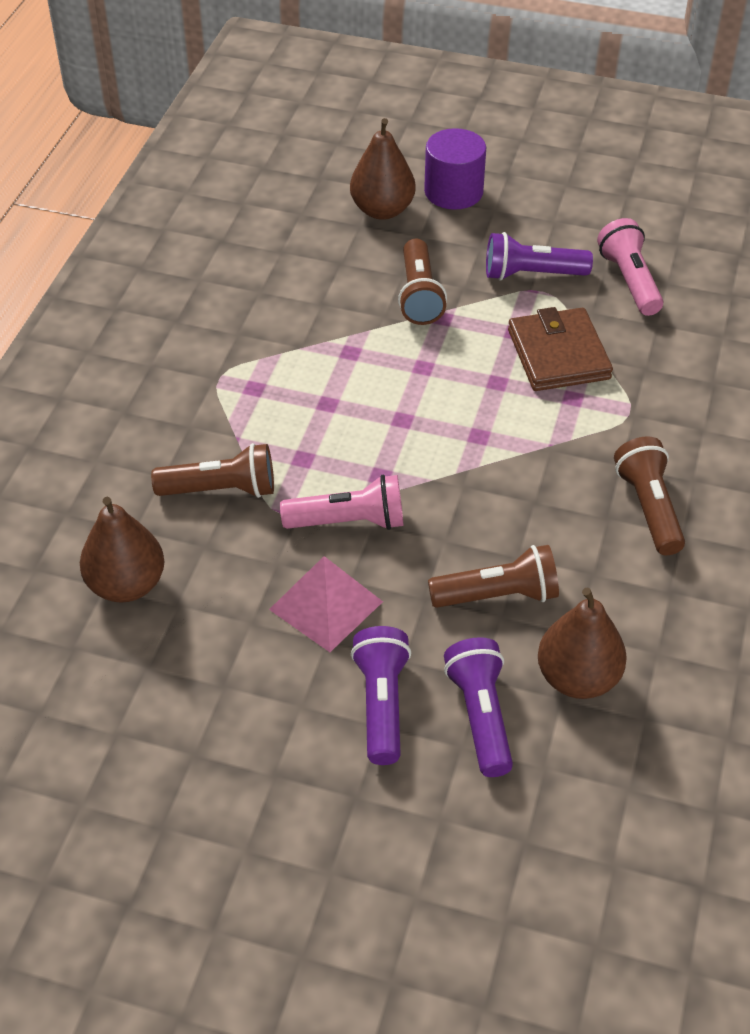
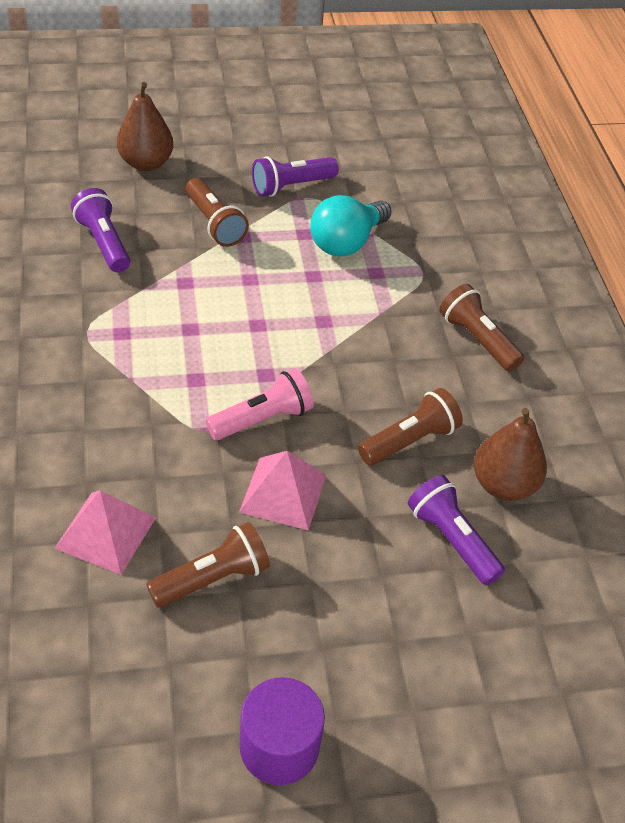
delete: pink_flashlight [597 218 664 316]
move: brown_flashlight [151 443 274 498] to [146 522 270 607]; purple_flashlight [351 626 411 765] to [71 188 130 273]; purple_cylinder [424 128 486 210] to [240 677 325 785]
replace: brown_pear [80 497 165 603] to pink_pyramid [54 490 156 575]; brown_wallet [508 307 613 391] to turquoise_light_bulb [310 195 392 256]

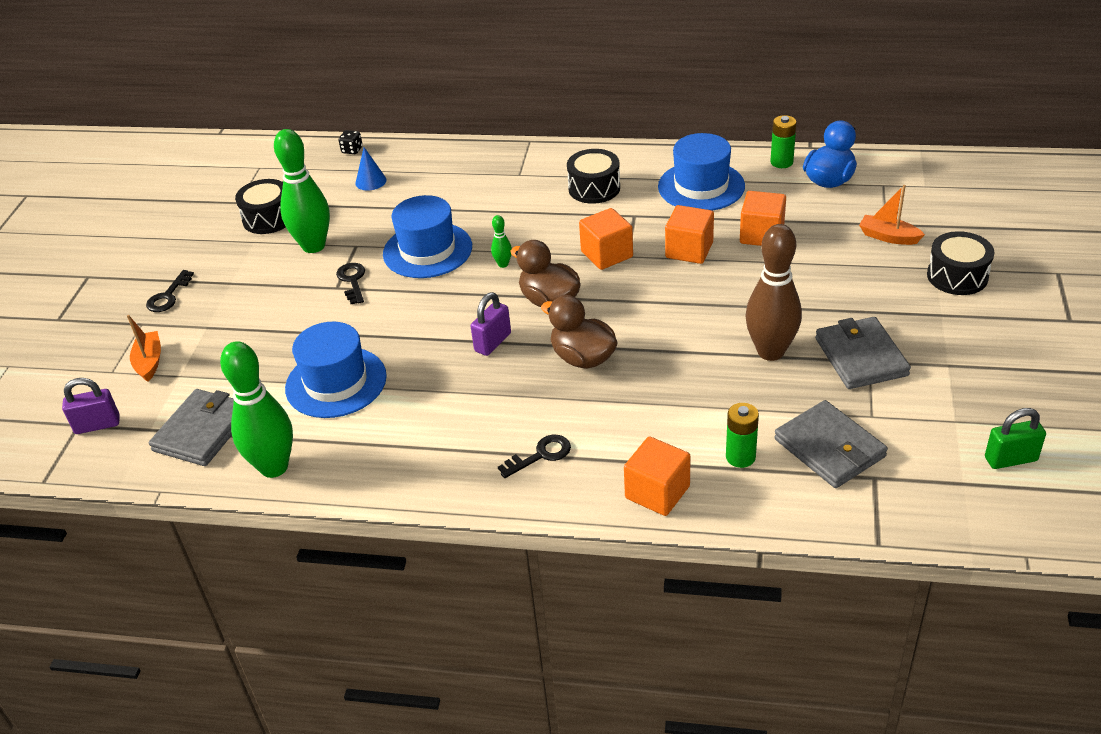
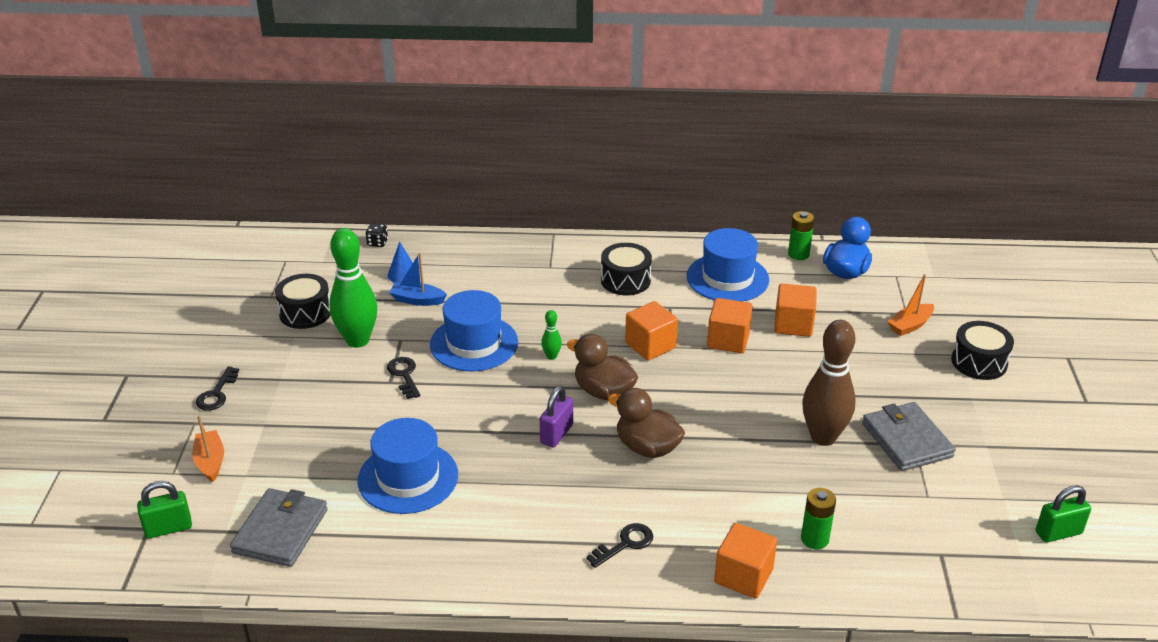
delete: green_bowling_pin [220 341 293 478]; grey_wallet [774 400 888 488]
insert: blue_boat [389 253 447 306]
recolor: purple_padlock [62 378 120 434] to green_padlock [137 481 192 539]
rotate: orange_boat [859 185 925 245] = [887 274 934 336] 60 degrees counterclockwise

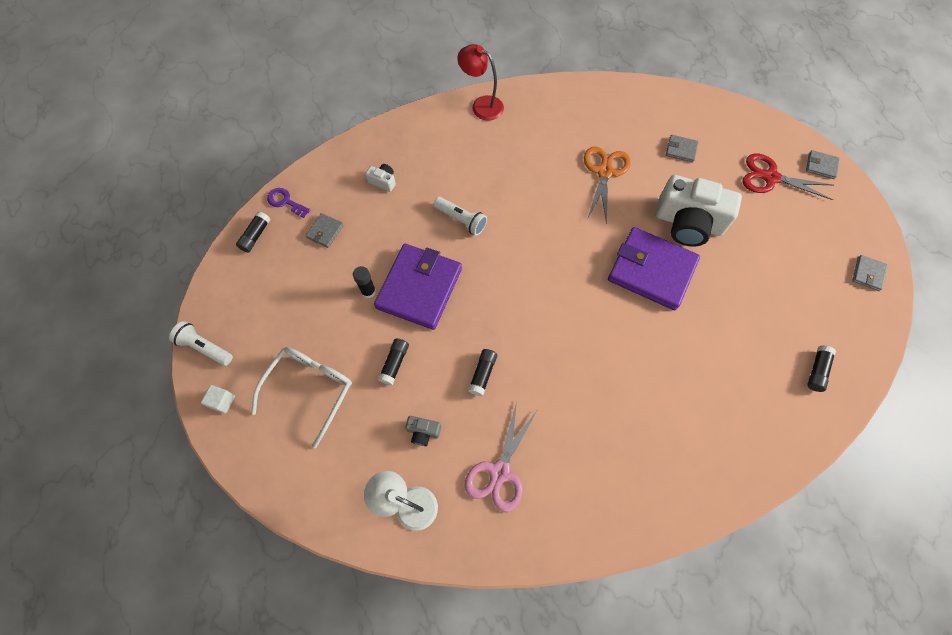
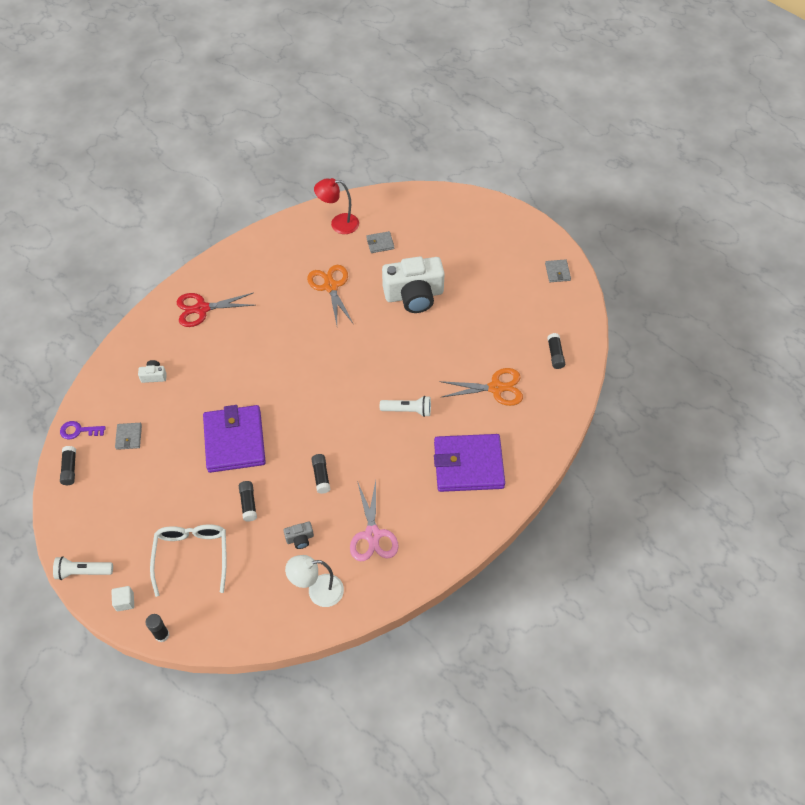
delete: grey_wallet [806 150 840 179]
insert: orange_scissors [439 368 523 406]
move: black_glue_stick [353 266 376 298] to [146 614 169 642]; white_flashlight [434 197 487 236] to [380 396 431 417]; red_lamp [457 44 504 121] to [314 178 359 234]; purple_wallet [608 227 700 310] to [434 434 505 492]; red_scissors [743 153 833 200] to [177 293 255 327]

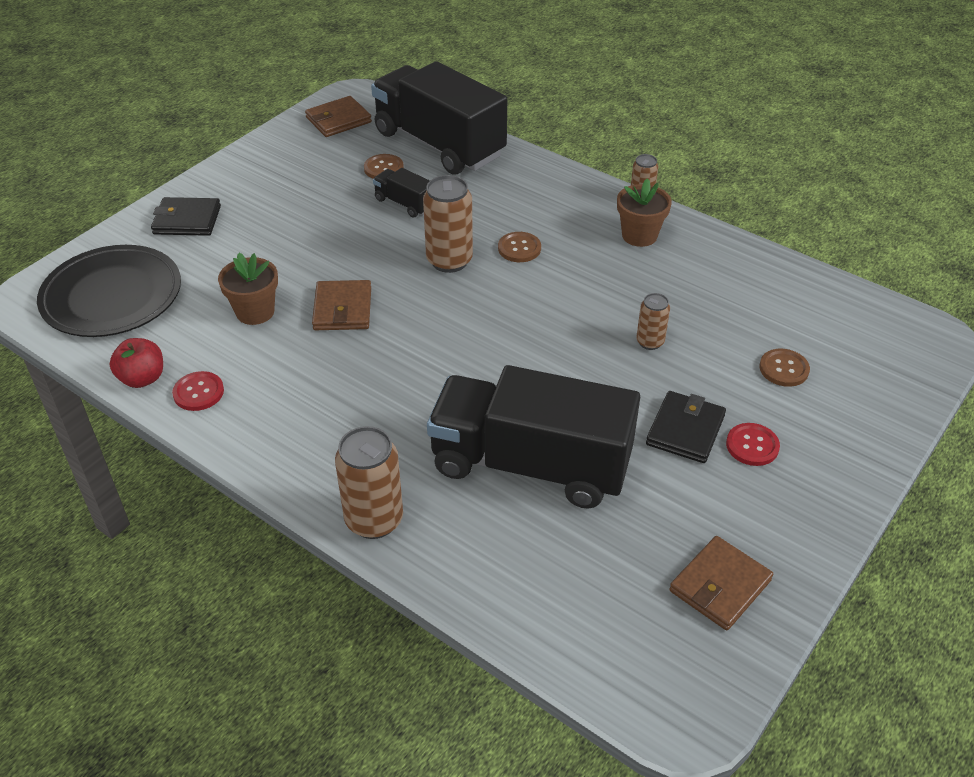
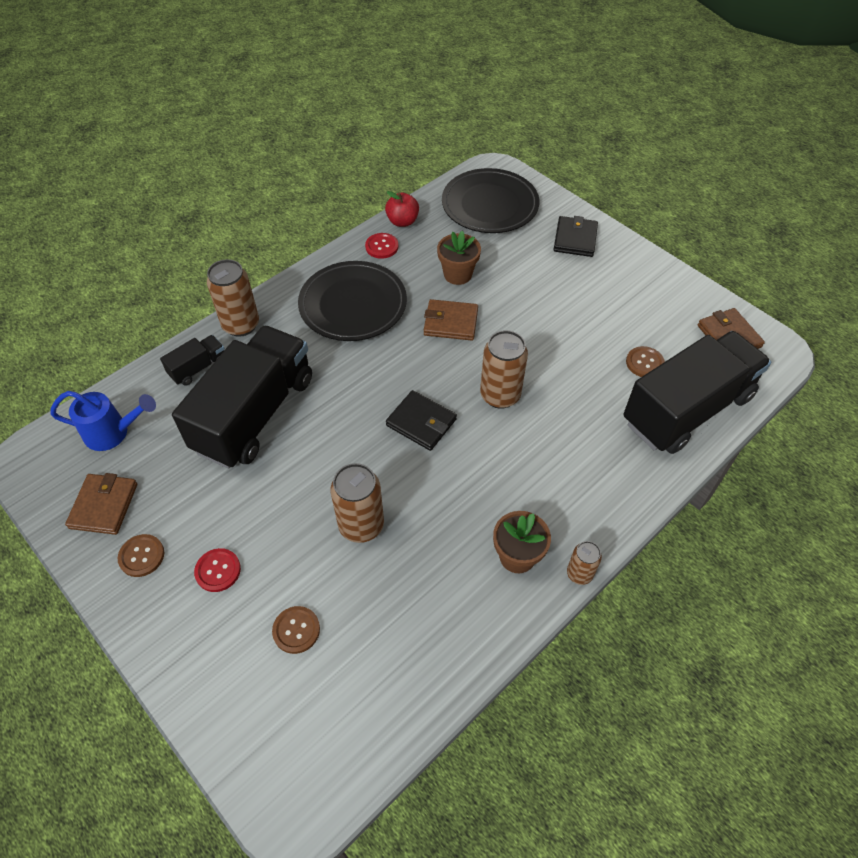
insert: blue_watering_can [50 391 156 451]; black_plate [298 261 407 341]
move: black_truck [373 168 430 218] to [160 335 225 386]; brown_button [498 232 541 262] to [118 534 164 577]; black_wallet [646 391 726 463] to [386 390 457 451]
rotate: brown_wallet [669 536 773 630] = [65 473 137 535] 45 degrees clockwise
resize: brown_can [636 293 670 350] = [331 463 384 543] x1.77

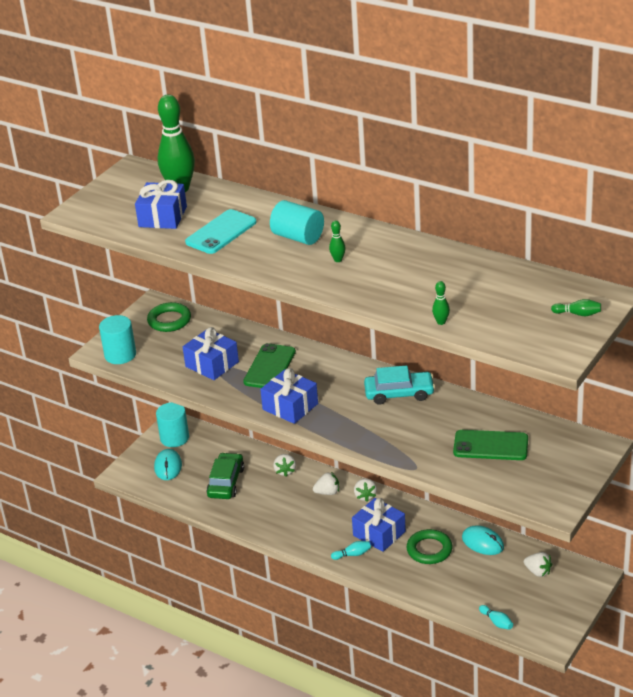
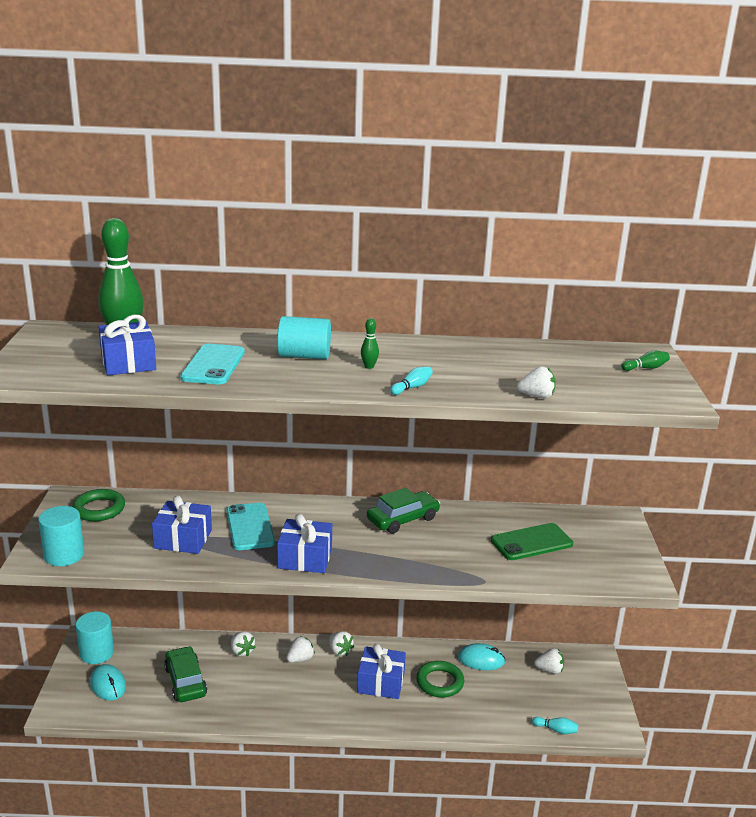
move: turquoise_bowling_pin [331 541 371 560] to [390 367 433 395]
replace: green_bowling_pin [432 281 450 325] to white_strawberry [517 366 556 398]
recolor: green_phone [243 343 296 388] to turquoise_phone [226 503 275 550]; turquoise_car [364 365 435 405] to green_car [367 488 440 534]

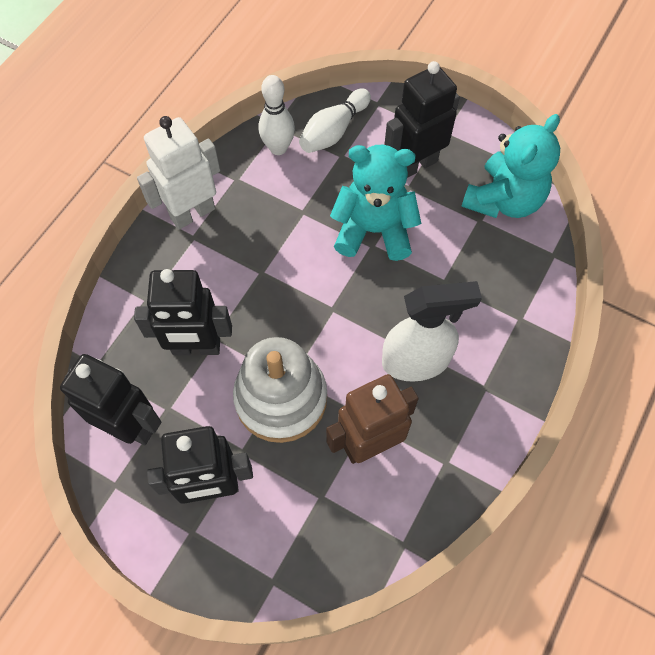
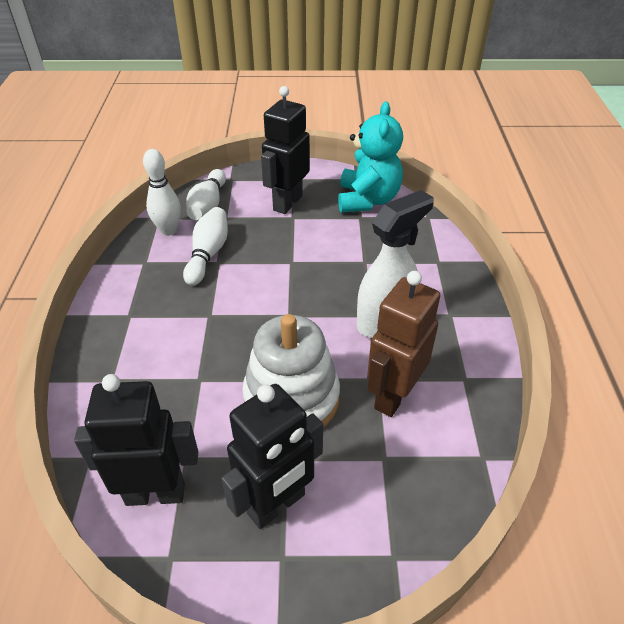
delete: black_robot [134 269 232 355]; white_robot [137 116 220 229]; turquoise_teddy_bear [330 145 421 261]
insert: white_bowling_pin [183 207 228 285]

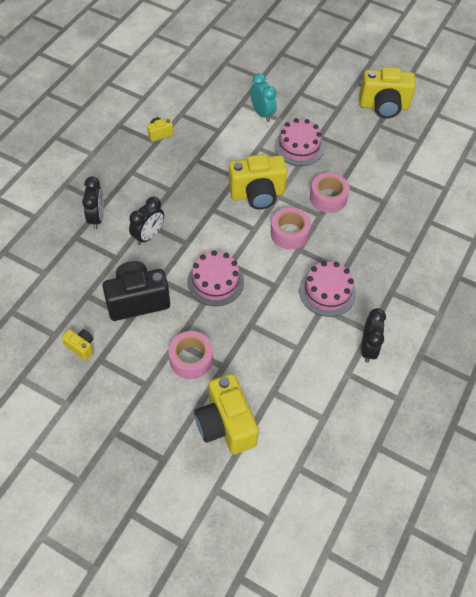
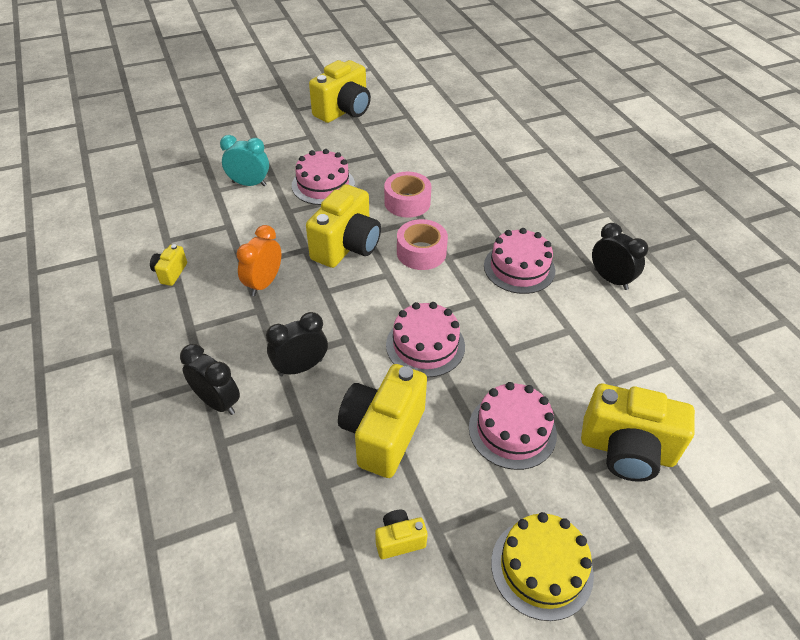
insert: orange_clock [236 225 281 296]; yellow_cake [491 512 594 621]
replace: pink_tape [169 331 213 379] to pink_cake [469 382 557 470]
recolor: black_camera [102 261 170 321] to yellow_camera [338 364 427 478]
rotate: black_clock [129 197 164 245] = [266 312 328 376] 105 degrees counterclockwise

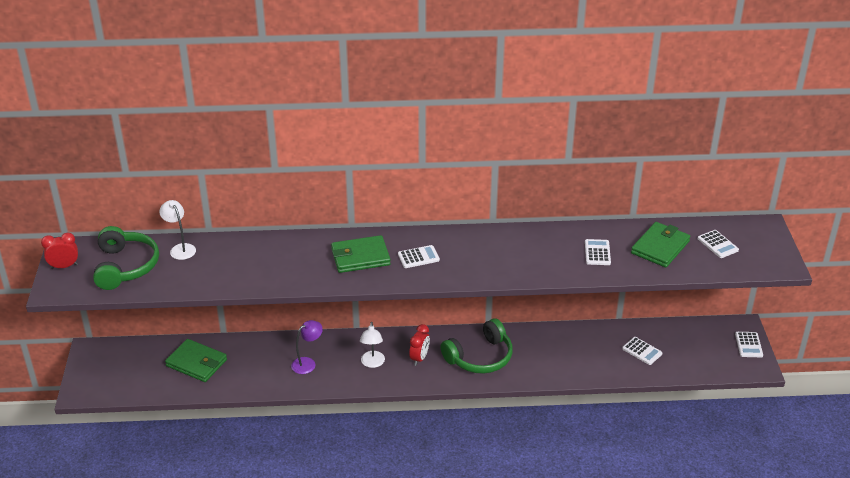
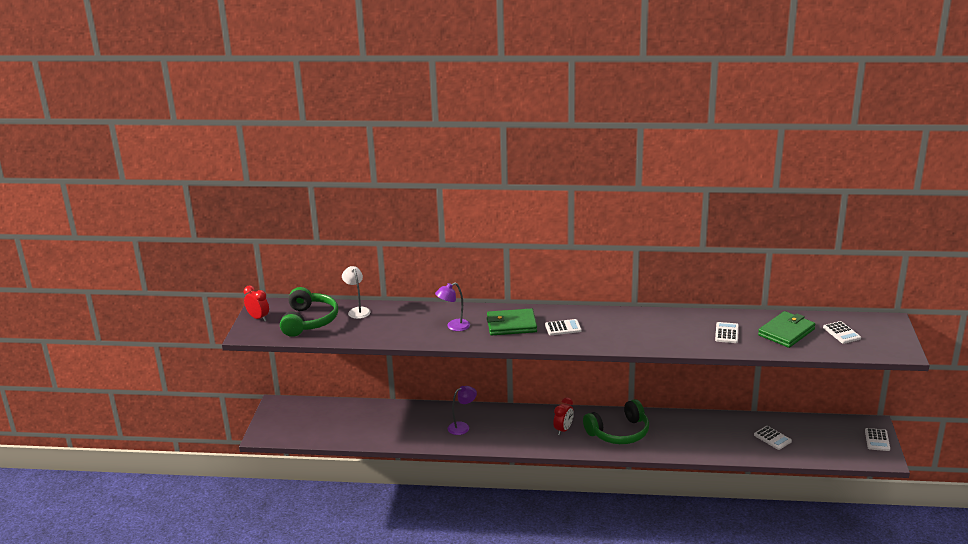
delete: green_wallet [165 339 227 382]; white_lamp [360 322 385 368]
insert: purple_lamp [435 283 470 331]
rotate: red_clock [41 232 78 269] = [244 285 269 322] 45 degrees clockwise

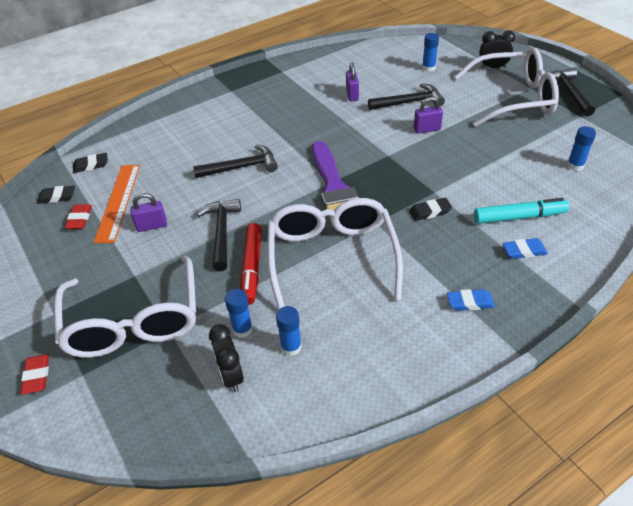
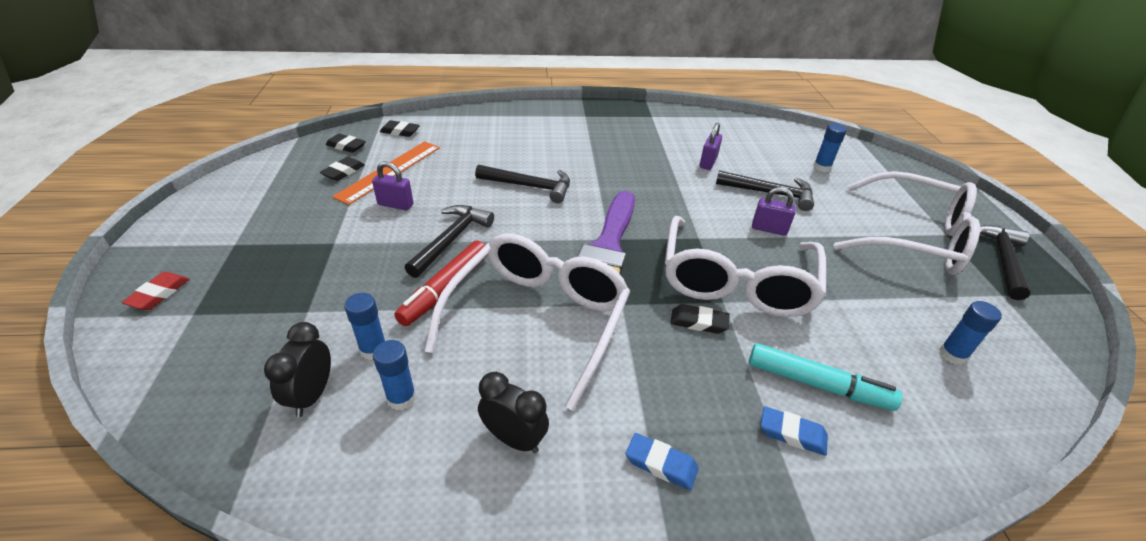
move: white_glasses [54 256 196 358] to [665 215 827 317]; black_clock [479 30 515 68] to [478 372 549 453]
recolor: red_eraser [65 204 92 229] to black_eraser [320 157 365 181]

